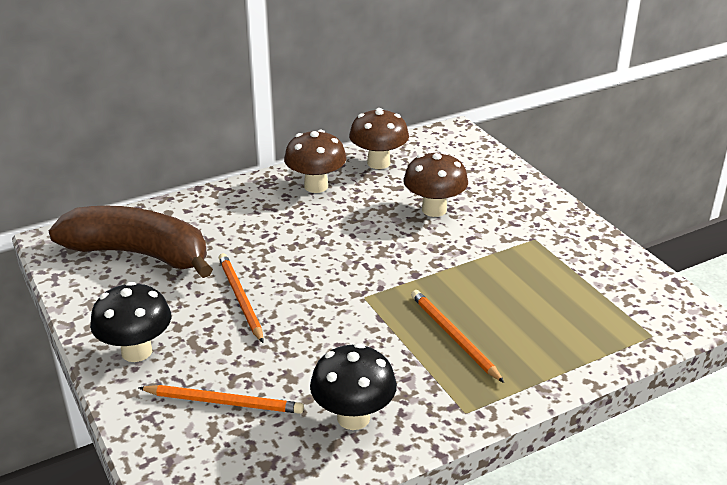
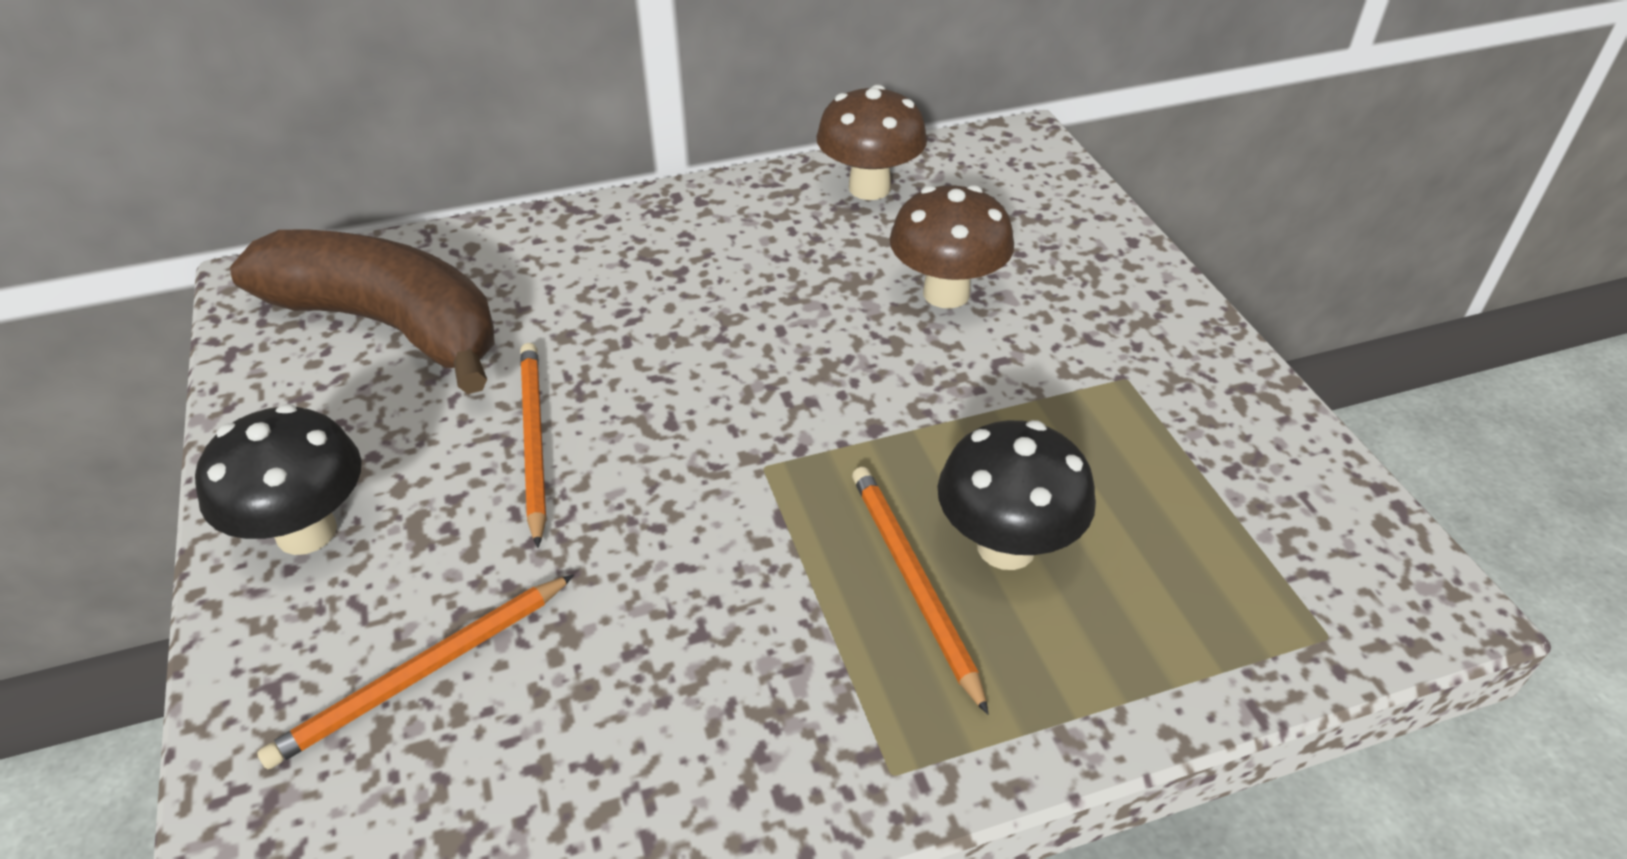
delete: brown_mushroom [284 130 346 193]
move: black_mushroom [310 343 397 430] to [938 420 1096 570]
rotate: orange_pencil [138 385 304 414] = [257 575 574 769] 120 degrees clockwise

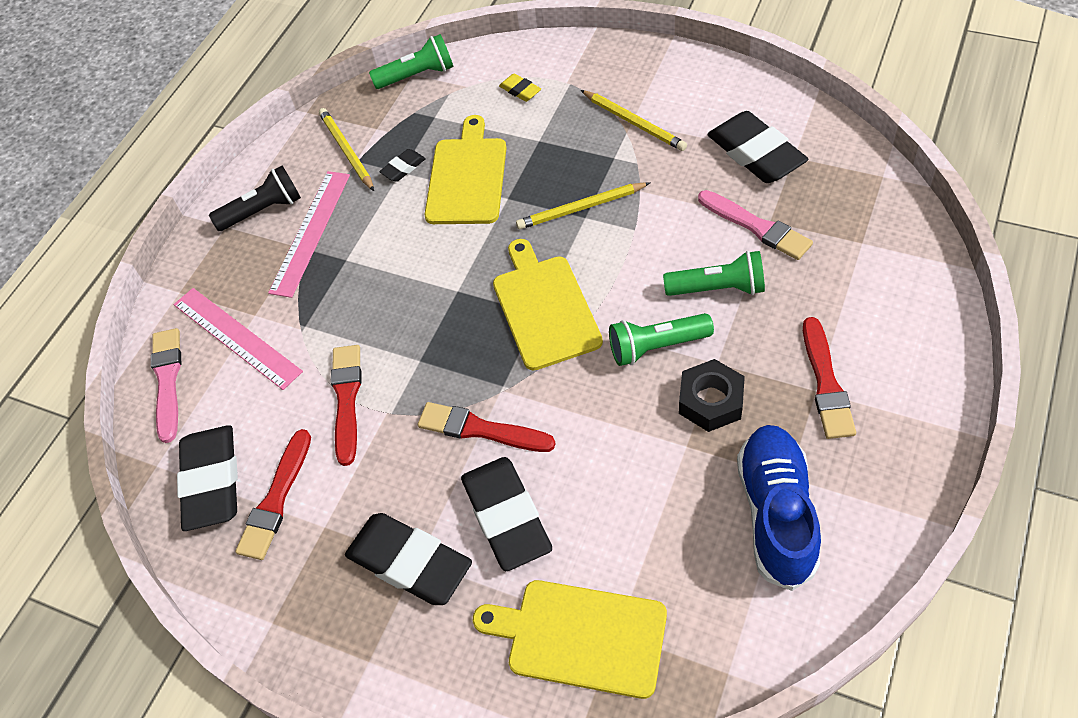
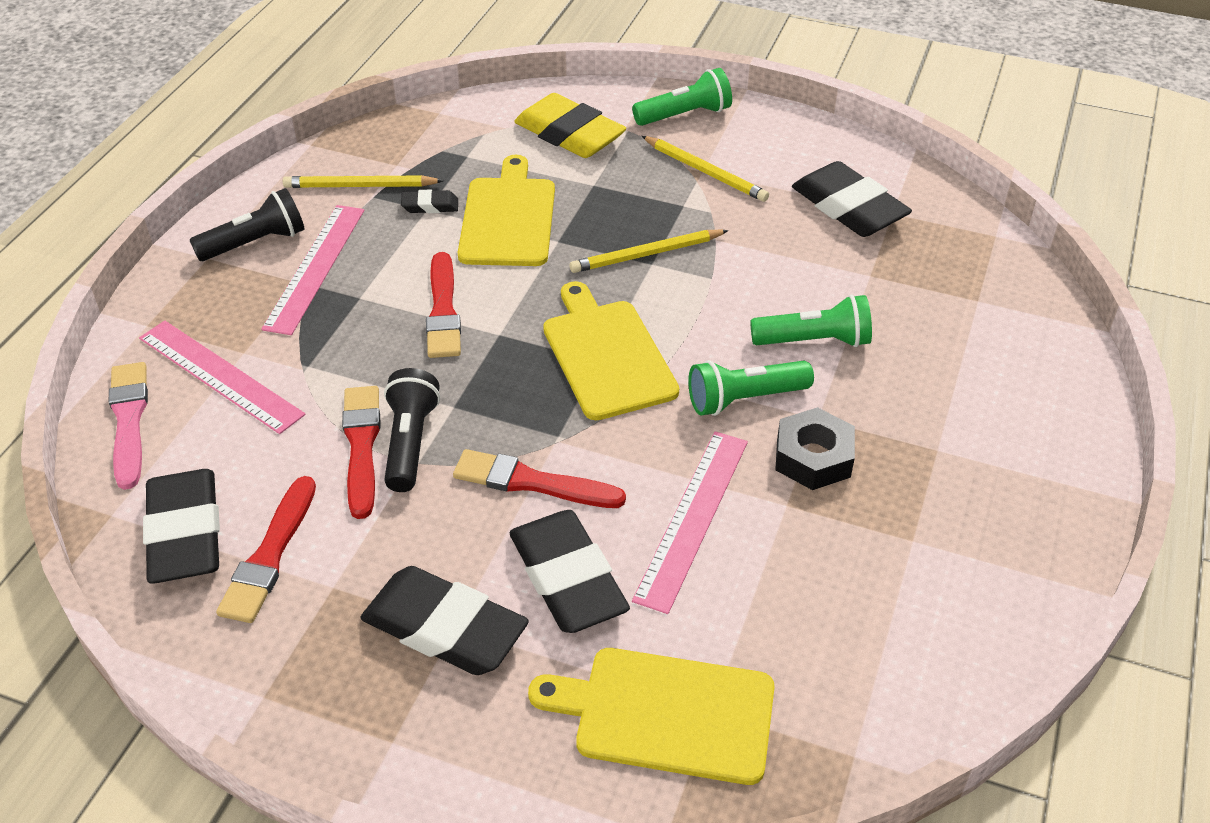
delete: pink_brush [698 190 813 260]; blue_shoe [737 425 821 591]
insert: black_flashlight [384 368 440 492]; pink_ruler [632 431 748 614]
move: green_flashlight [369 34 453 89] to [632 68 732 126]; red_brush [803 317 856 439] to [426 252 461 358]
rotate: yellow_pencil [319 108 374 191] = [283 175 444 188] 60 degrees counterclockwise; black_eraser [379 149 426 182] = [401 190 458 213] 45 degrees clockwise
resize: yellow_eraser [499 73 541 102] = [514 93 626 158] x2.17

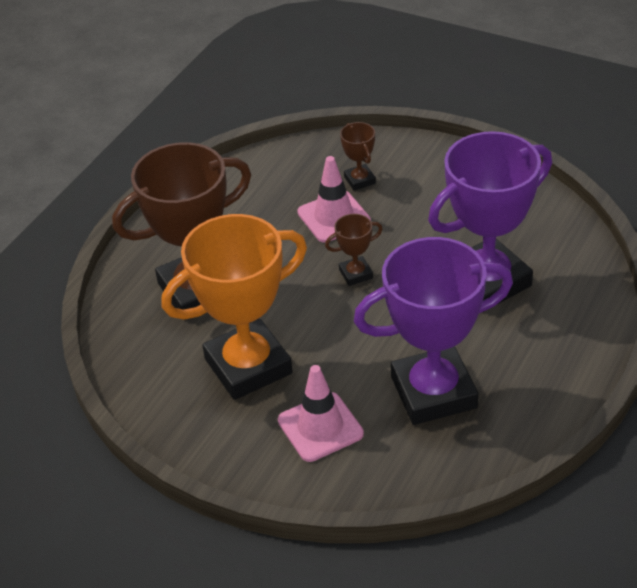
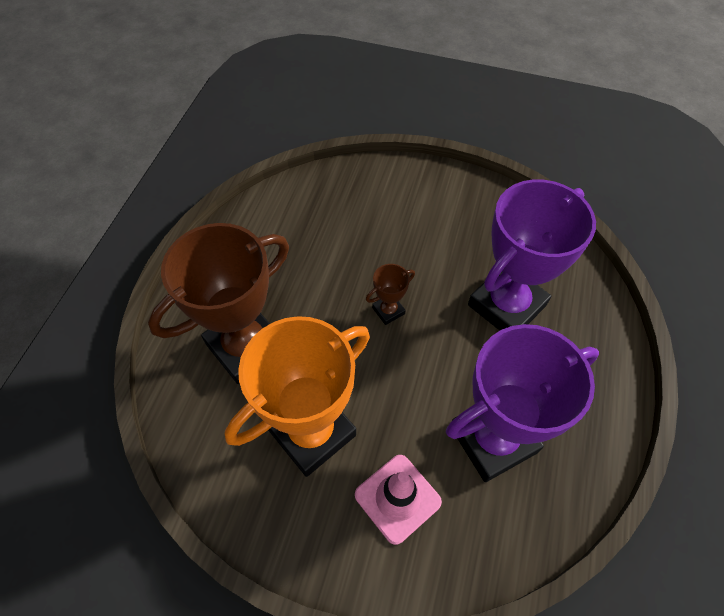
delete: pink_traffic_cone [297 156 371 242]; brown_trophy [340 122 376 191]

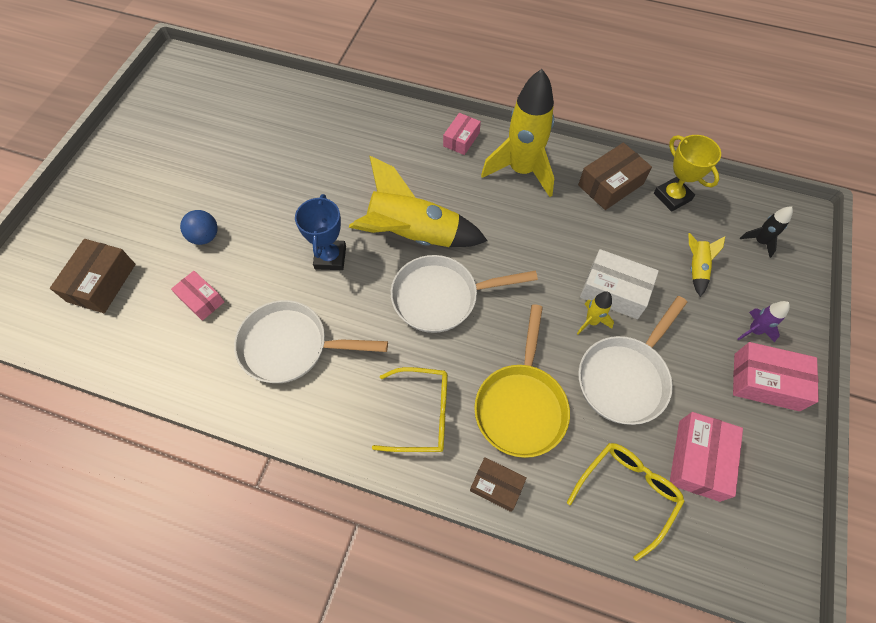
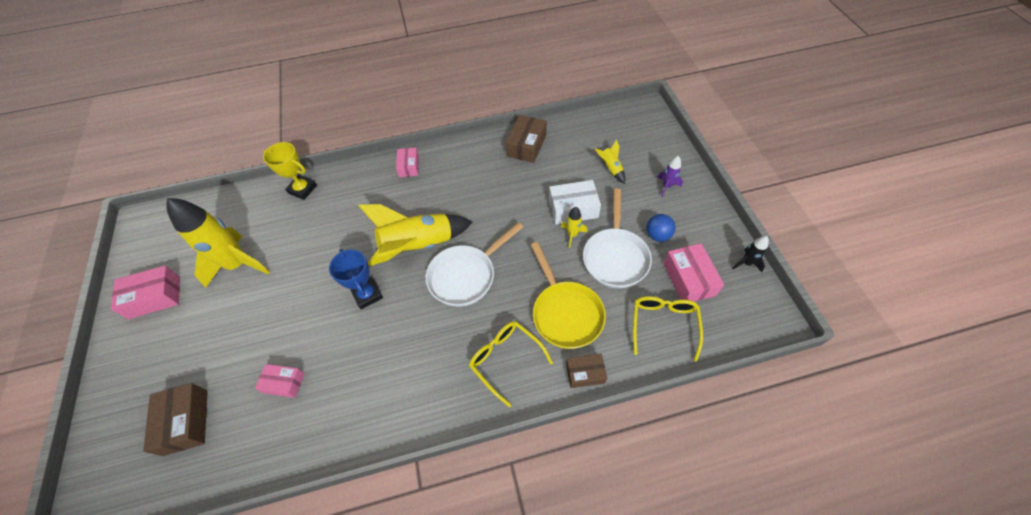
delete: white_pan [234 300 388 383]
move: blue_ball [180 210 217 245] to [646 214 676 242]; yellow_rocket [481 69 554 197] to [166 198 270 288]; yellow_trophy [654 135 721 212] to [263 142 317 200]; pink_box [733 342 819 411] to [111 266 180 319]; black_rocket [740 206 793 258] to [732 236 769 272]
rotate: yellow_glasses [372 367 448 452] = [469 321 553 407] 105 degrees counterclockwise

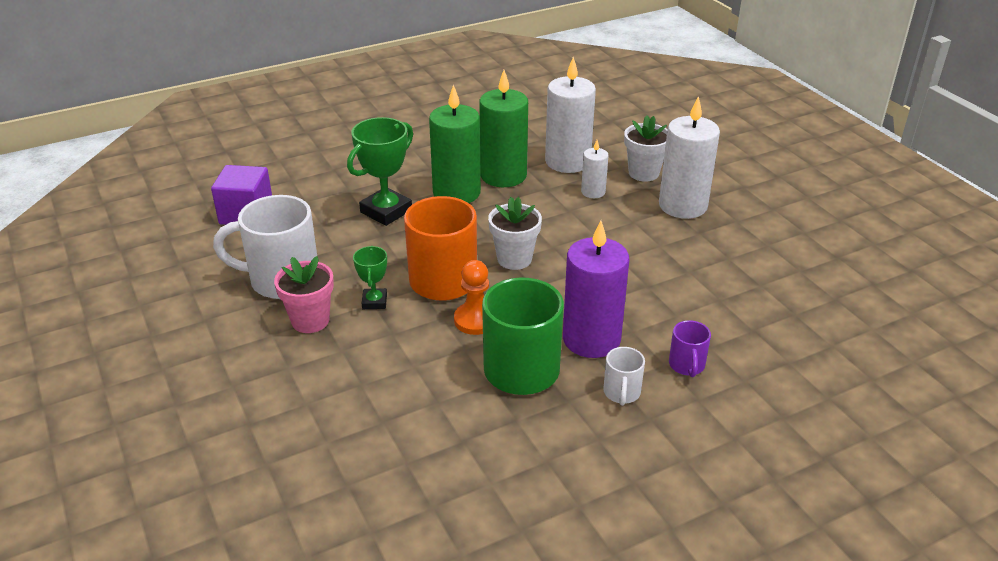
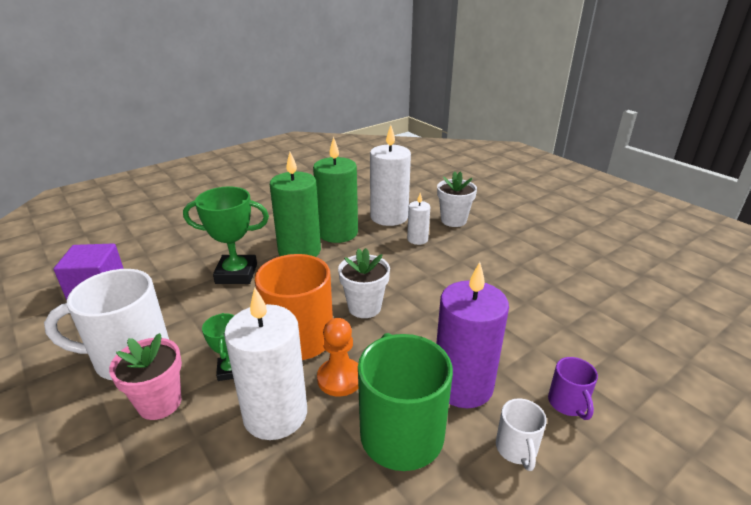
move: white_candle [659 96 720 219] to [224 288 307 440]
rotate: green_trophy [347 117 413 226] = [183 186 269 284] 60 degrees clockwise

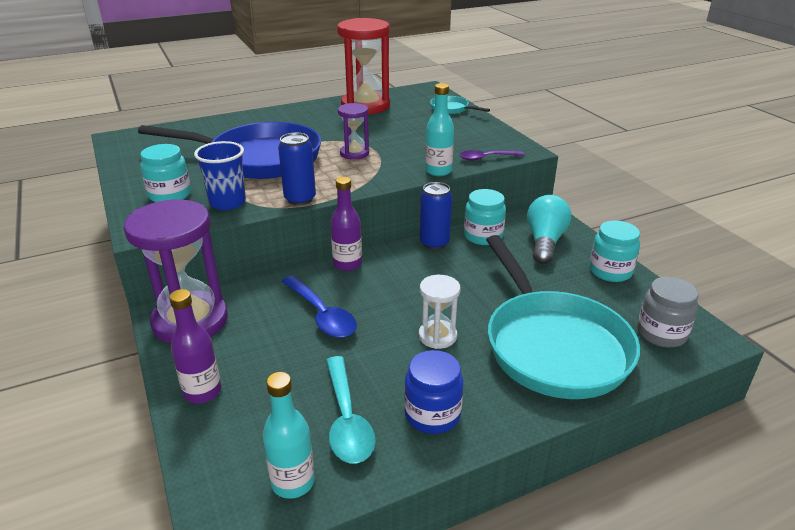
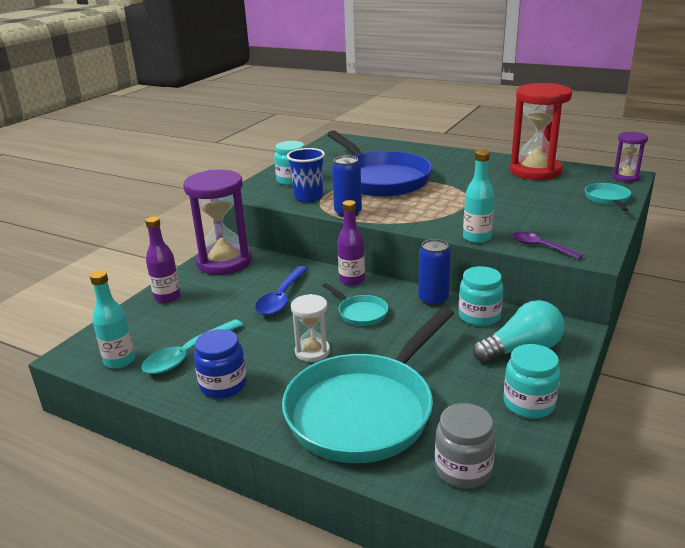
insert: turquoise_pan [322 283 388 326]
move: purple_hourglass [338 103 369 160] to [612 132 648 182]

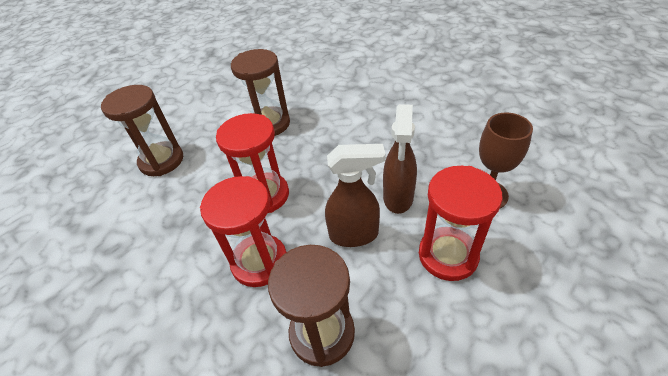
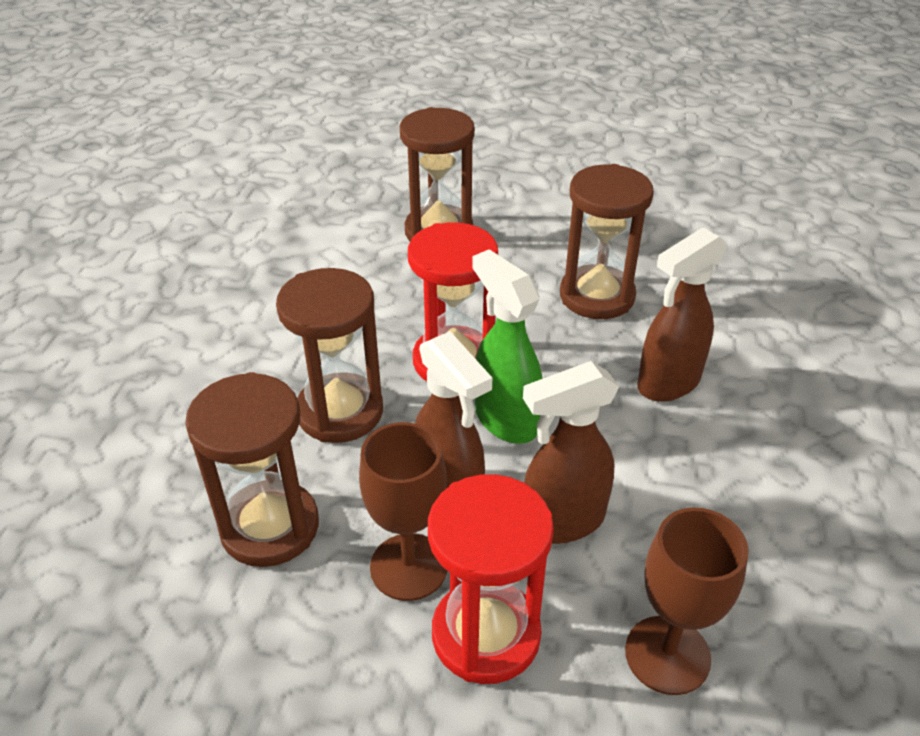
insert: brown_goblet [359 422 447 601]; green_spray_bottle [472 249 543 444]; brown_spray_bottle [637 228 728 402]
recolor: red_hourglass [200 176 287 287] to brown_hourglass [276 268 383 443]

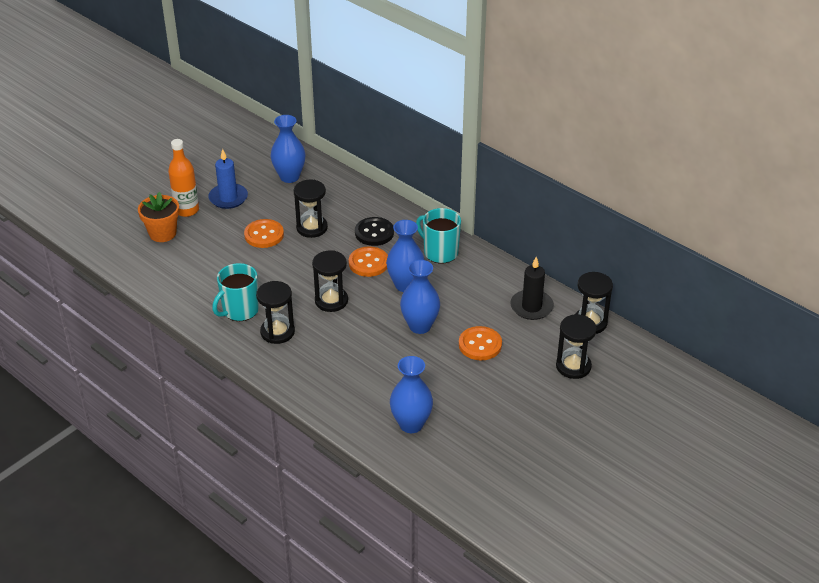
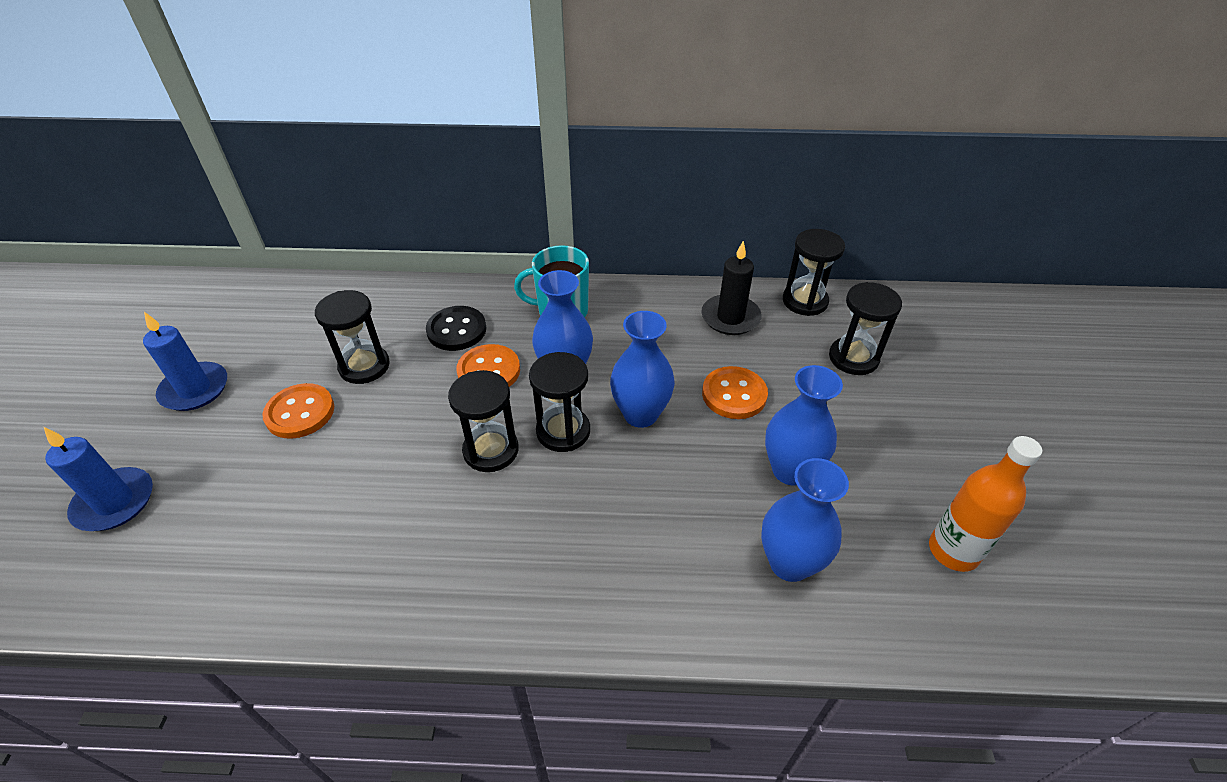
delete: turquoise_mug [212 263 259 321]
move: orange_bottle [168 139 199 217] to [929 436 1042 572]; black_hourglass [256 281 295 344] to [529 352 590 452]; blue_vase [270 115 306 183] to [765 365 843 486]
replace: orange_flower_pot [138 192 179 242] to blue_candle [44 427 153 531]

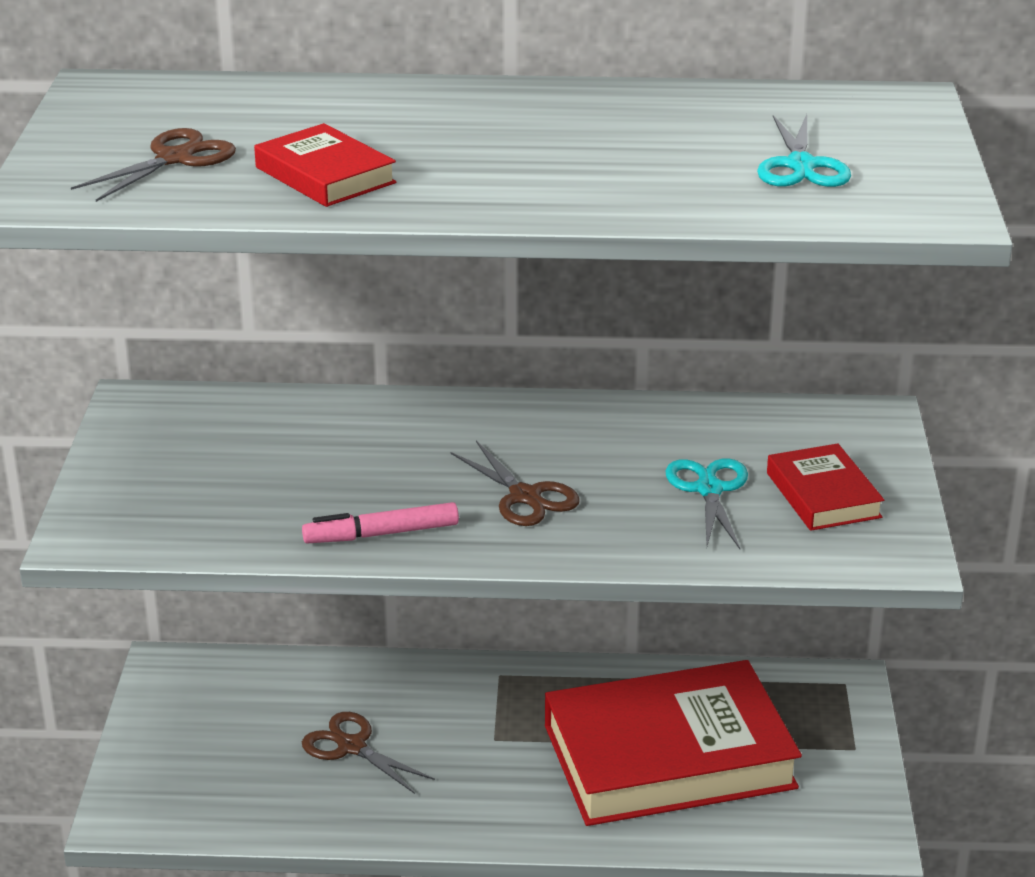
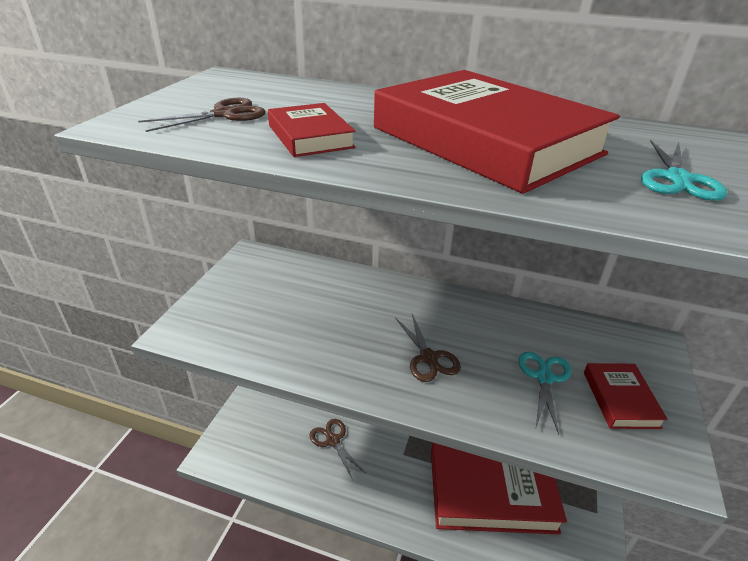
delete: pink_marker [302 502 459 543]
insert: red_book [374 70 620 194]

